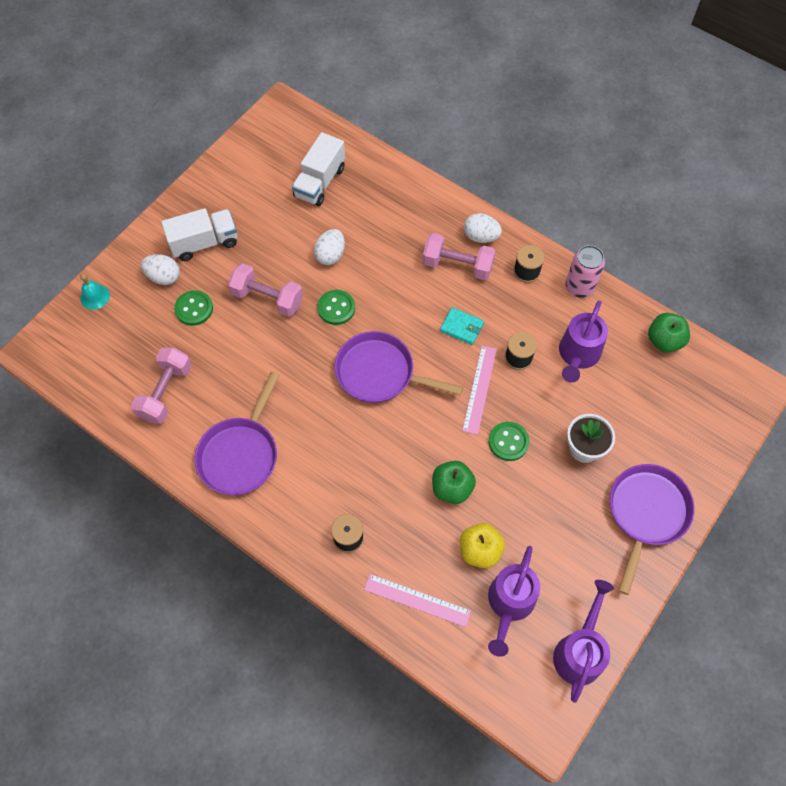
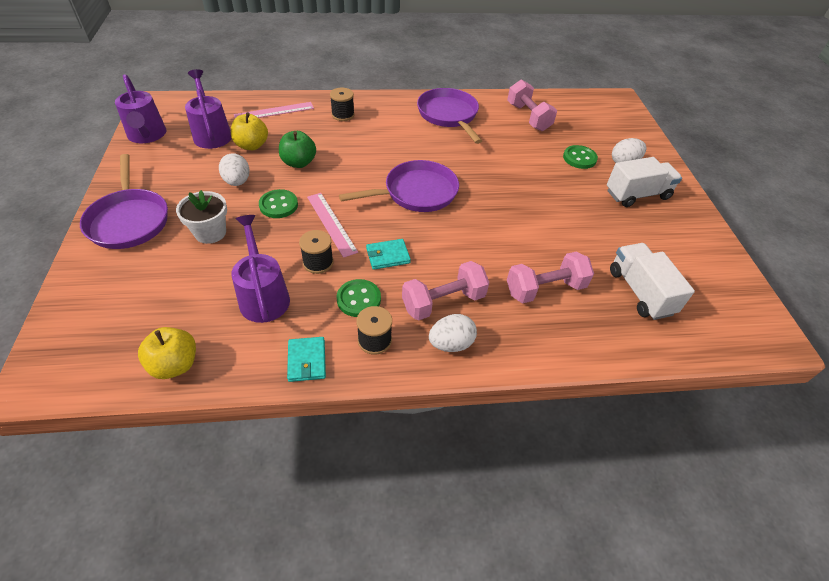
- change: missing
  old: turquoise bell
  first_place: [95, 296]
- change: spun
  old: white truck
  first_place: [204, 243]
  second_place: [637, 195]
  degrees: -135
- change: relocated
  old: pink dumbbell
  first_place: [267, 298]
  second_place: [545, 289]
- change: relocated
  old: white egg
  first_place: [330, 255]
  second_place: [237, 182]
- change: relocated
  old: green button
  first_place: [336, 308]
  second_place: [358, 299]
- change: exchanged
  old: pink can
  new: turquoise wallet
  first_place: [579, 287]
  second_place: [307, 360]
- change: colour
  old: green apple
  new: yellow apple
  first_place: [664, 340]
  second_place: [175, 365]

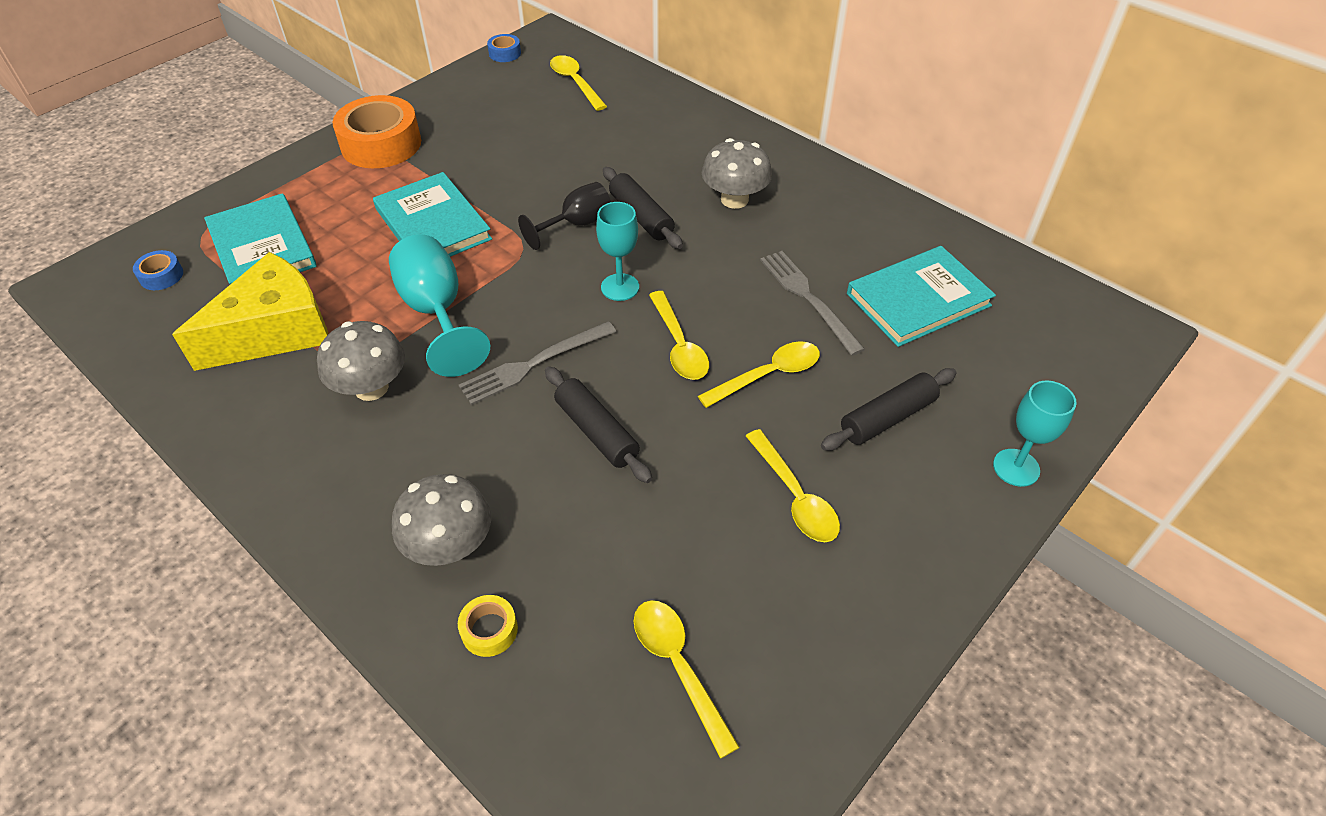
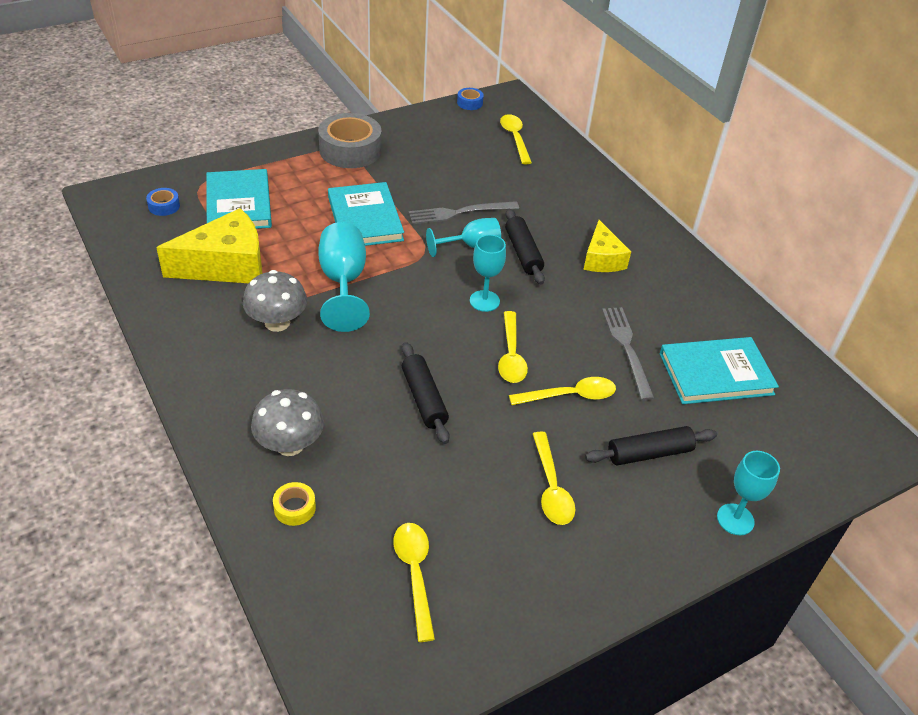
- change: colour
  old: orange tape
  new: grey tape
  first_place: [381, 144]
  second_place: [350, 150]
- change: relocated
  old: grey fork
  first_place: [534, 363]
  second_place: [460, 212]
- change: colour
  old: black goblet
  new: turquoise goblet
  first_place: [576, 224]
  second_place: [471, 246]
- change: exchanged
  old: grey mushroom
  new: yellow cheese
  first_place: [734, 199]
  second_place: [602, 259]

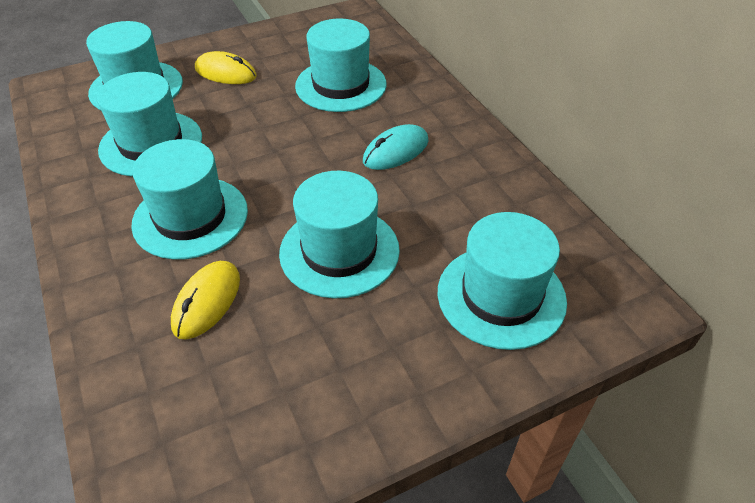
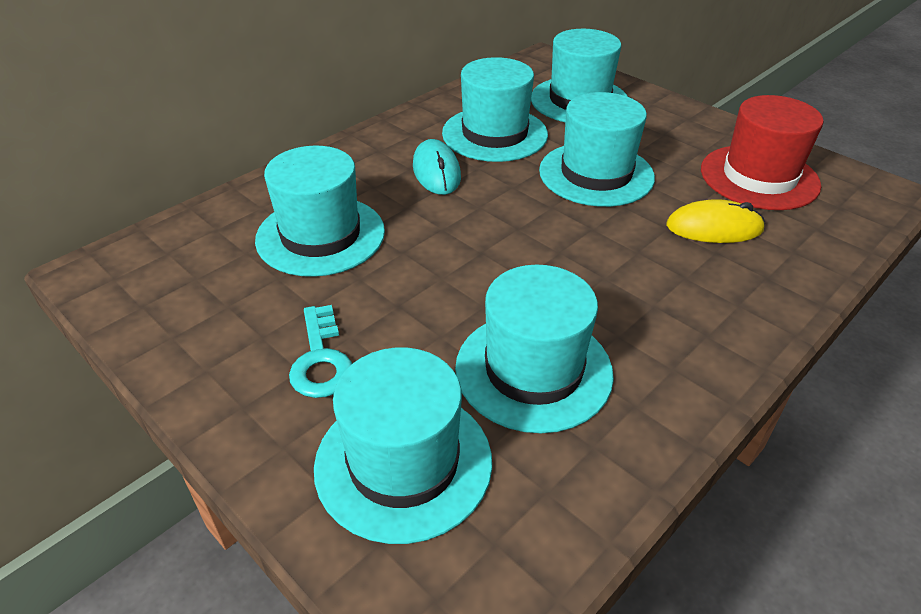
- change: relocated
  old: turquoise hat
  first_place: [190, 217]
  second_place: [494, 134]
- change: exchanged
  old: yellow mouse
  new: turquoise key
  first_place: [225, 73]
  second_place: [321, 360]
- change: spun
  old: turquoise mouse
  first_place: [396, 151]
  second_place: [436, 171]
  degrees: 45
- change: appeared
  new: red hat
  second_place: [759, 177]

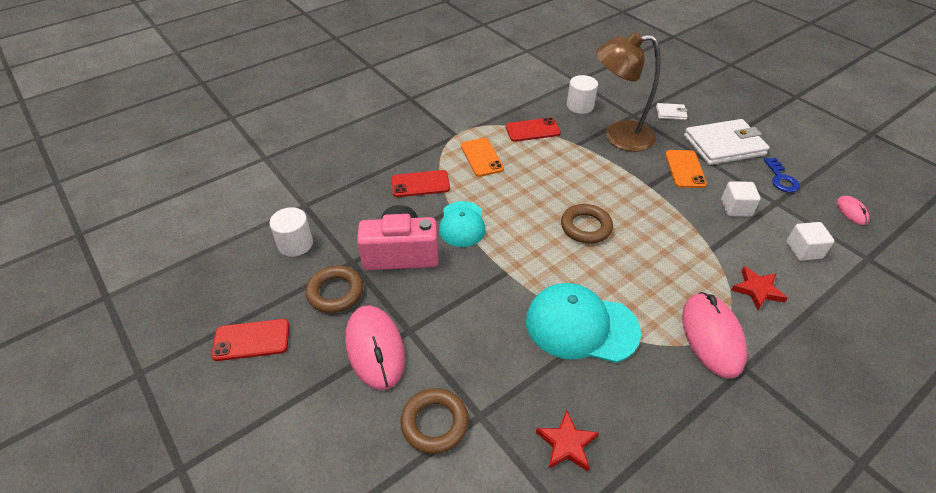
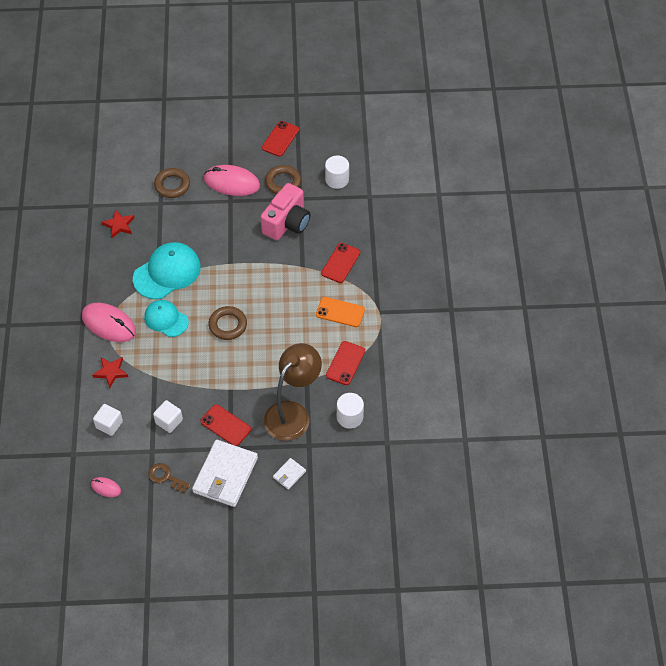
- change: relocated
  old: turquoise cap
  first_place: [462, 224]
  second_place: [166, 319]
- change: colour
  old: orange phone
  new: red phone
  first_place: [685, 169]
  second_place: [225, 425]
- change: colour
  old: blue key
  new: brown key
  first_place: [781, 179]
  second_place: [166, 477]

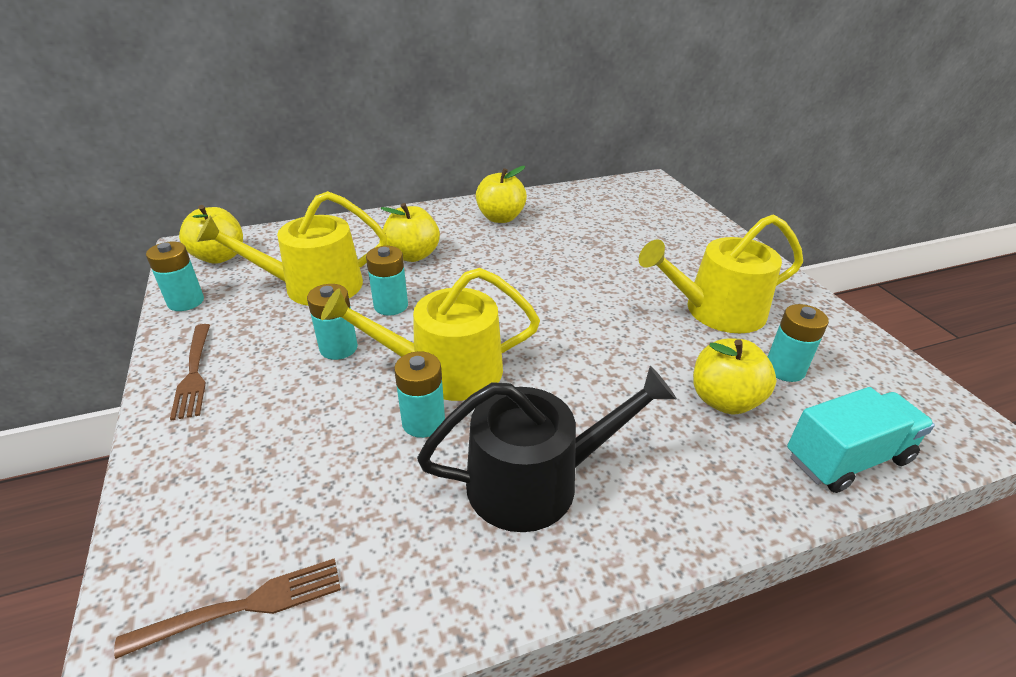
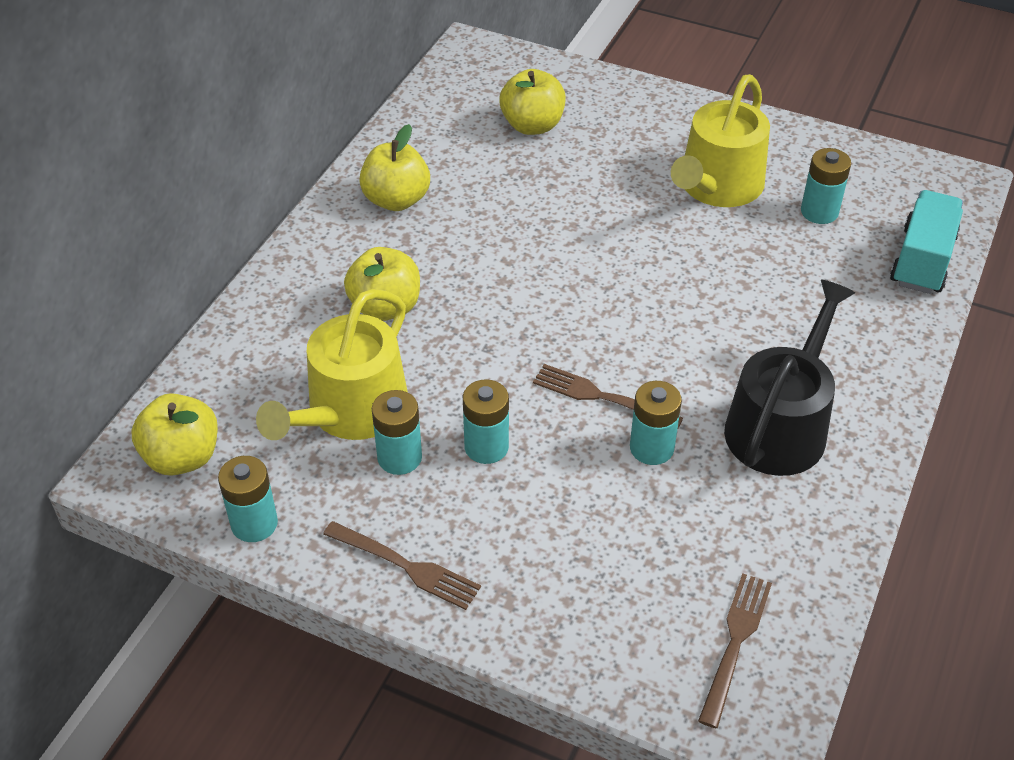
- change: exchanged
  old: yellow watering can
  new: brown fork
  first_place: [444, 370]
  second_place: [601, 397]
- change: relocated
  old: turquoise battery
  first_place: [391, 306]
  second_place: [399, 457]
- change: relocated
  old: yellow apple
  first_place: [724, 400]
  second_place: [532, 125]

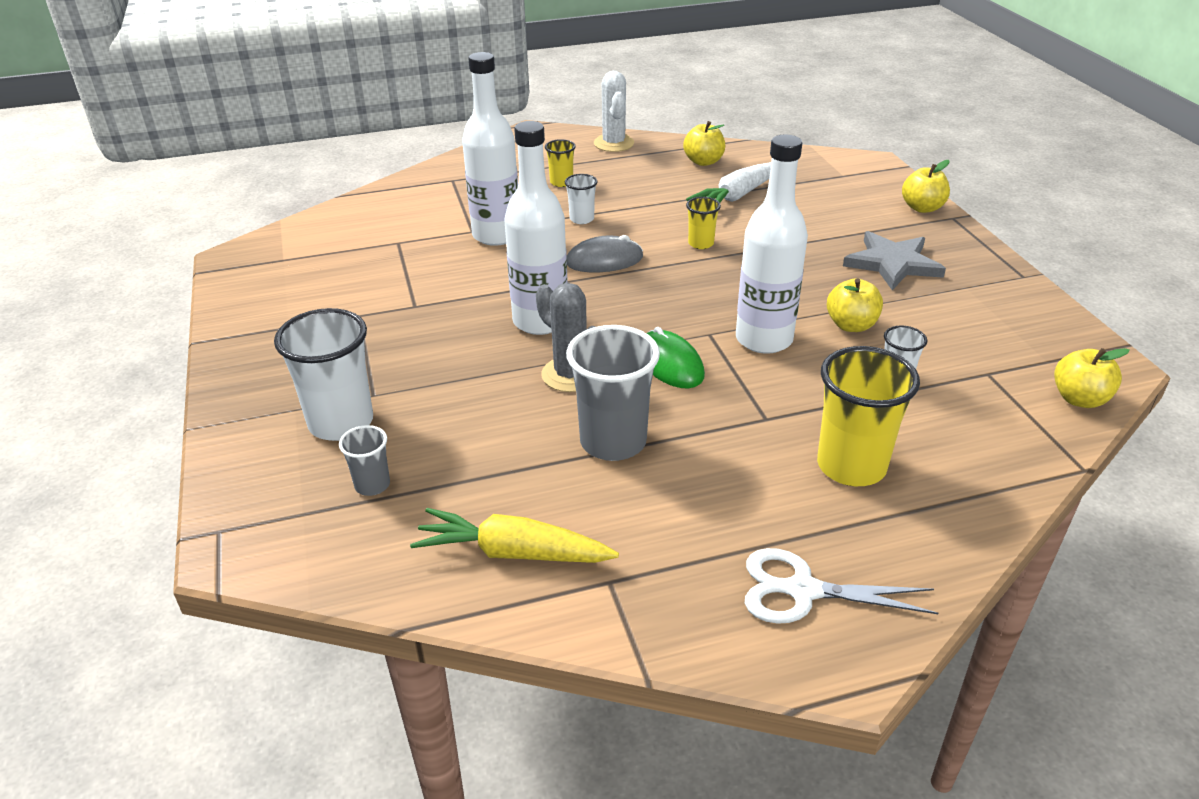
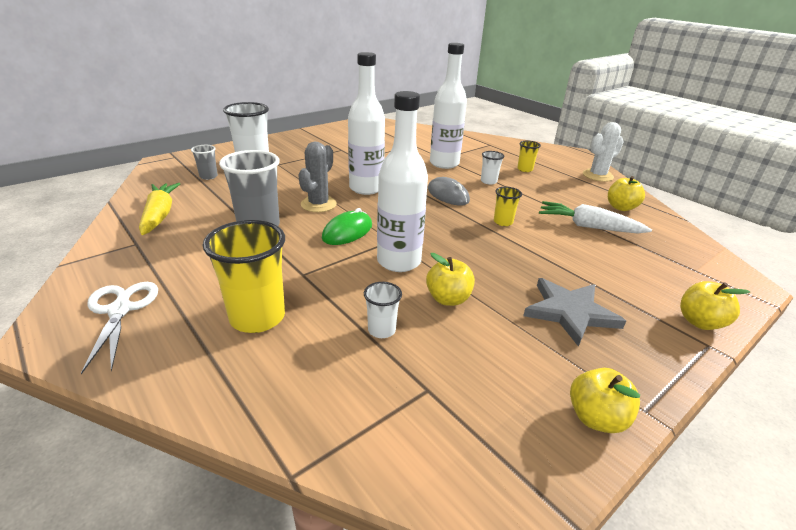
- change: relocated
  old: yellow apple
  first_place: [1079, 399]
  second_place: [596, 418]

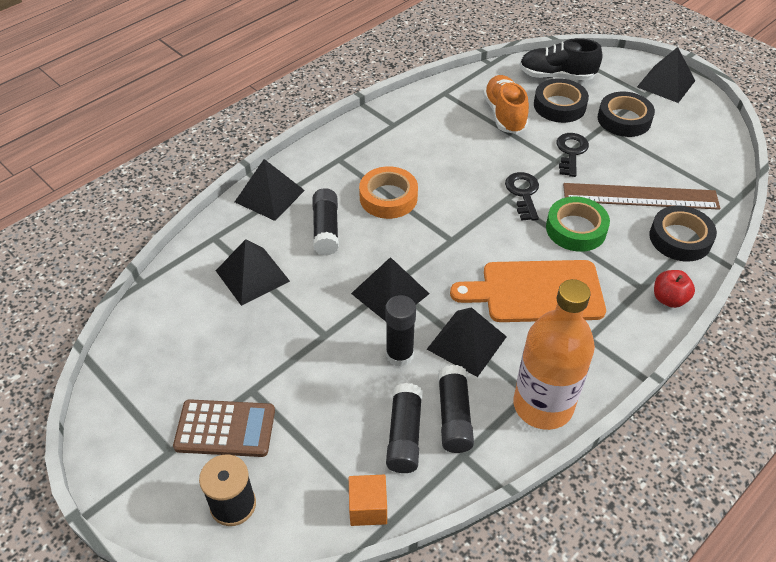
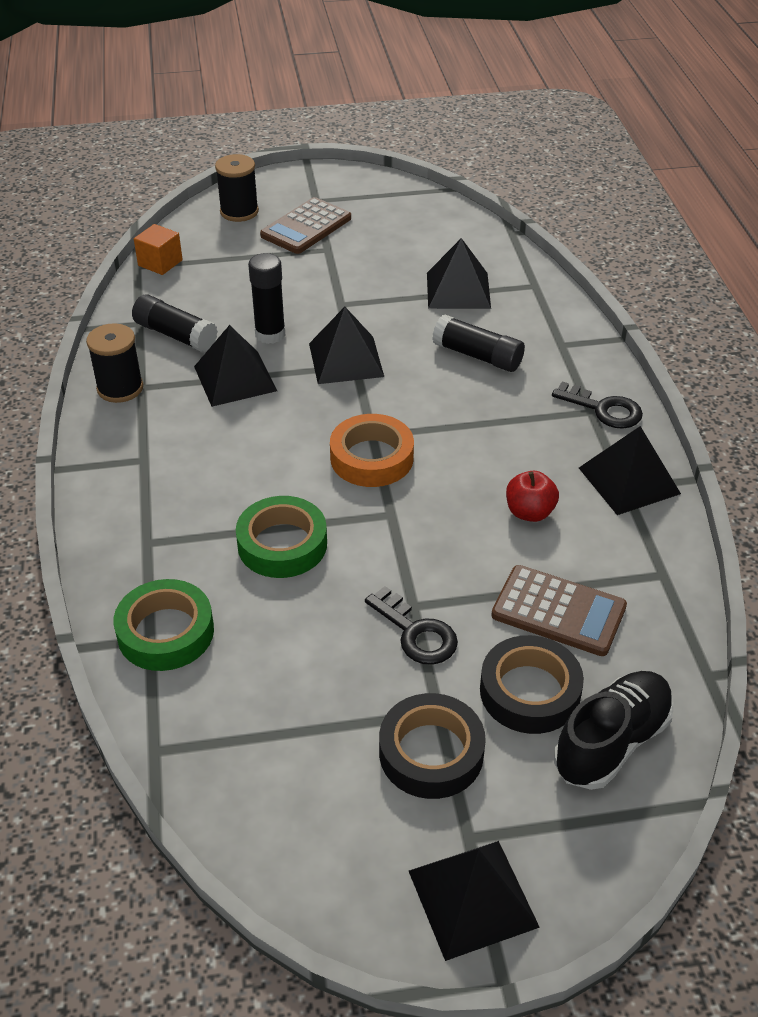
- change: relocated
  old: black pyramid
  first_place: [269, 196]
  second_place: [629, 480]
- change: relocated
  old: orange tape
  first_place: [388, 197]
  second_place: [372, 458]
- change: missing
  old: black glue stick
  first_place: [404, 435]
- change: missing
  old: orange cutting board
  first_place: [536, 292]
- change: exchanged
  old: orange shoe
  new: brown calculator
  first_place: [504, 115]
  second_place: [558, 611]
- change: relocated
  old: black key
  first_place: [523, 193]
  second_place: [603, 409]
- change: exchanged
  old: orange bottle
  new: black spool
  first_place: [543, 405]
  second_place: [120, 388]
- change: missing
  old: brown ruler
  first_place: [640, 196]
- change: colour
  old: black tape
  new: green tape
  first_place: [680, 238]
  second_place: [166, 632]
- change: relocated
  old: red apple
  first_place: [669, 299]
  second_place: [529, 512]

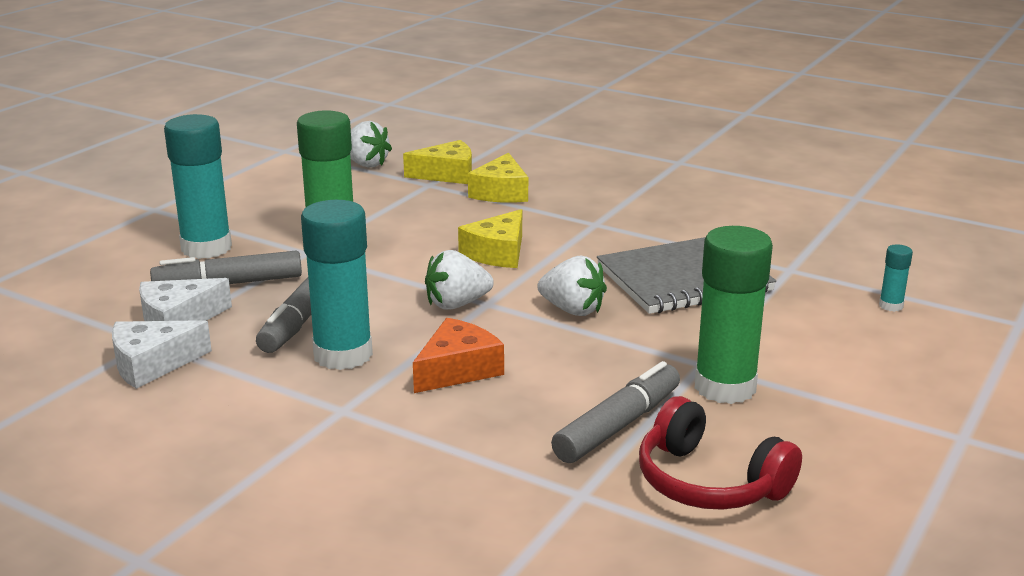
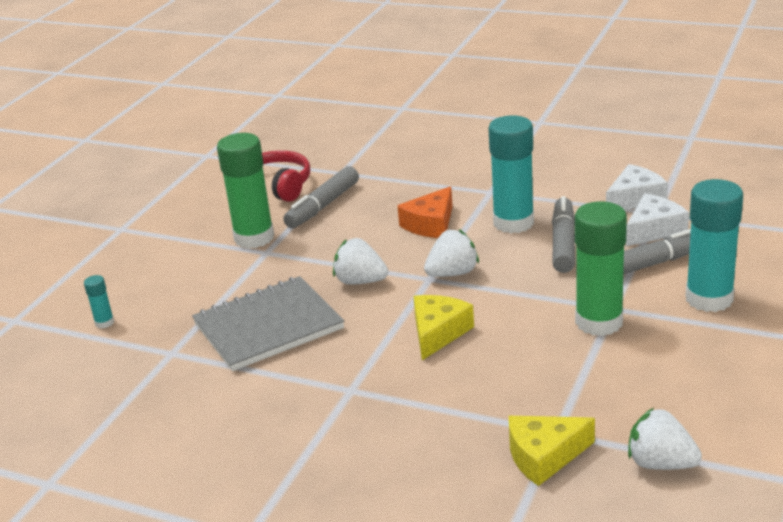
- change: missing
  old: yellow cheese
  first_place: [501, 192]

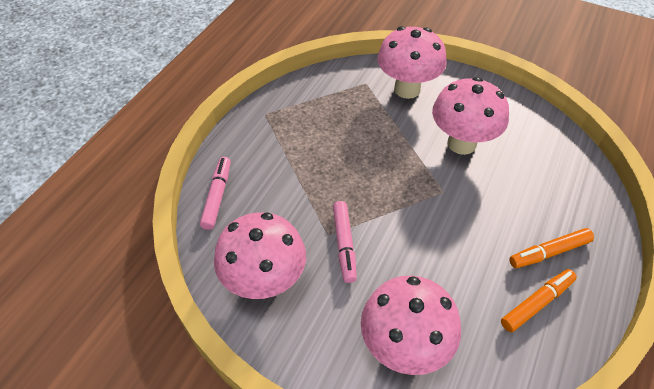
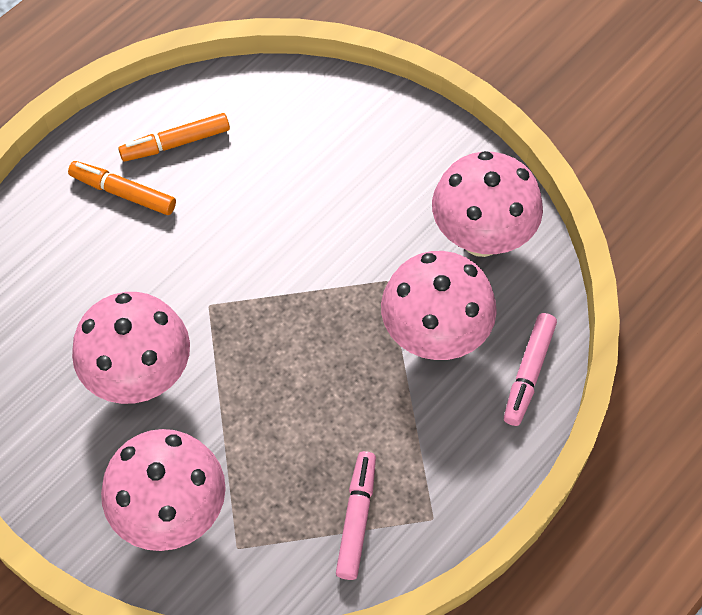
- change: relocated
  old: pink marker
  first_place: [344, 244]
  second_place: [356, 518]
- change: relocated
  old: pink mushroom
  first_place: [404, 347]
  second_place: [434, 336]
- change: spun
  old: orange marker
  first_place: [549, 252]
  second_place: [123, 193]
  degrees: -150

